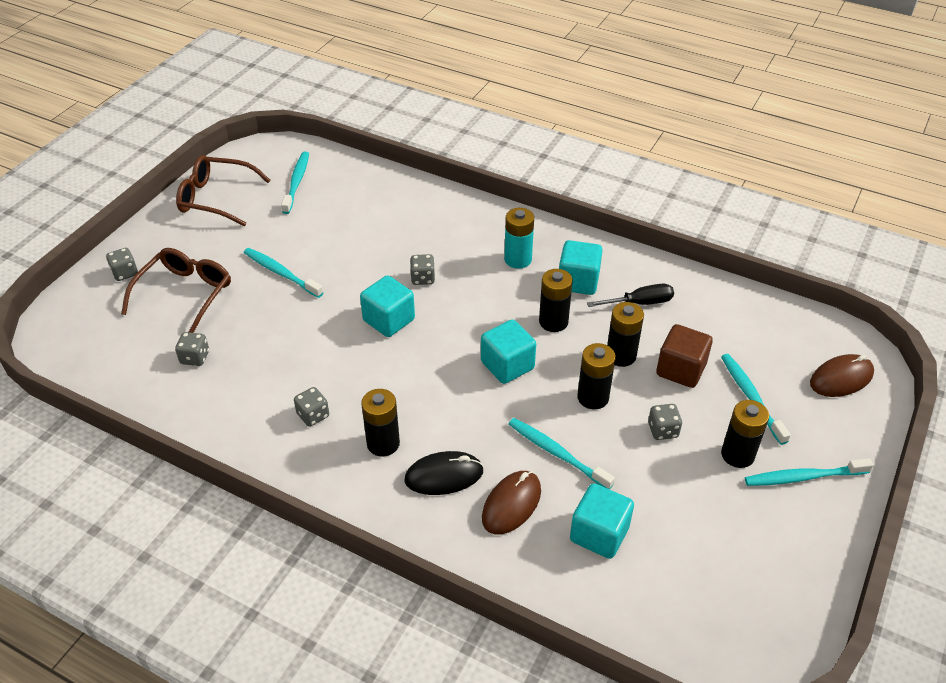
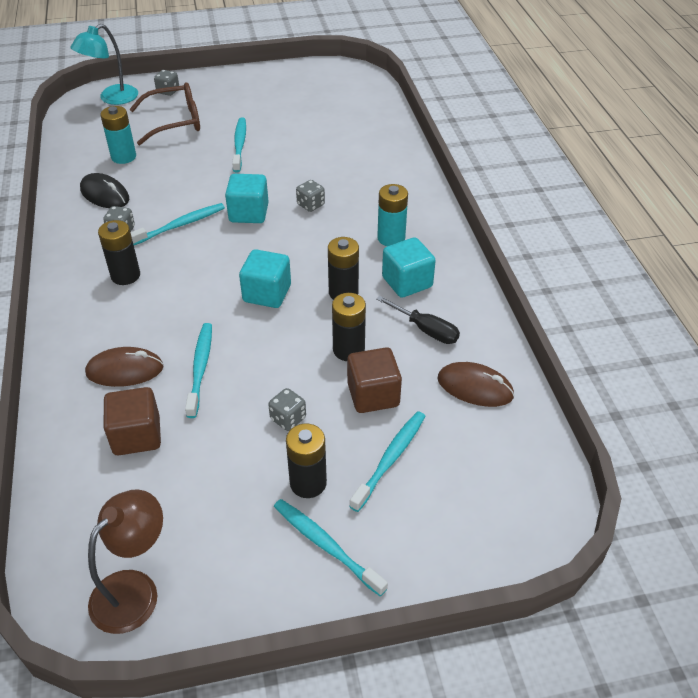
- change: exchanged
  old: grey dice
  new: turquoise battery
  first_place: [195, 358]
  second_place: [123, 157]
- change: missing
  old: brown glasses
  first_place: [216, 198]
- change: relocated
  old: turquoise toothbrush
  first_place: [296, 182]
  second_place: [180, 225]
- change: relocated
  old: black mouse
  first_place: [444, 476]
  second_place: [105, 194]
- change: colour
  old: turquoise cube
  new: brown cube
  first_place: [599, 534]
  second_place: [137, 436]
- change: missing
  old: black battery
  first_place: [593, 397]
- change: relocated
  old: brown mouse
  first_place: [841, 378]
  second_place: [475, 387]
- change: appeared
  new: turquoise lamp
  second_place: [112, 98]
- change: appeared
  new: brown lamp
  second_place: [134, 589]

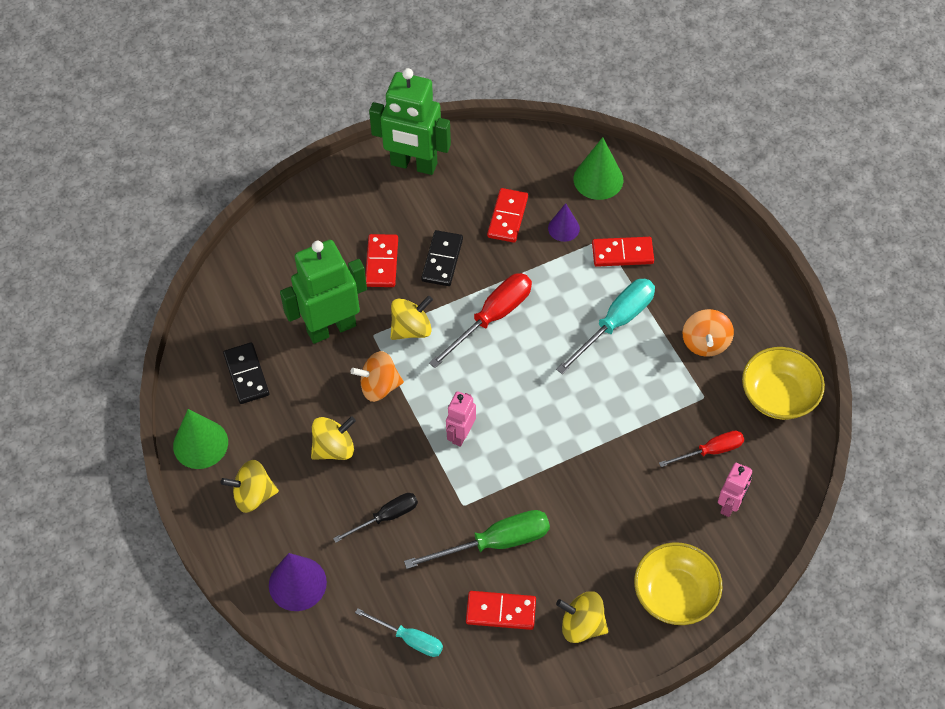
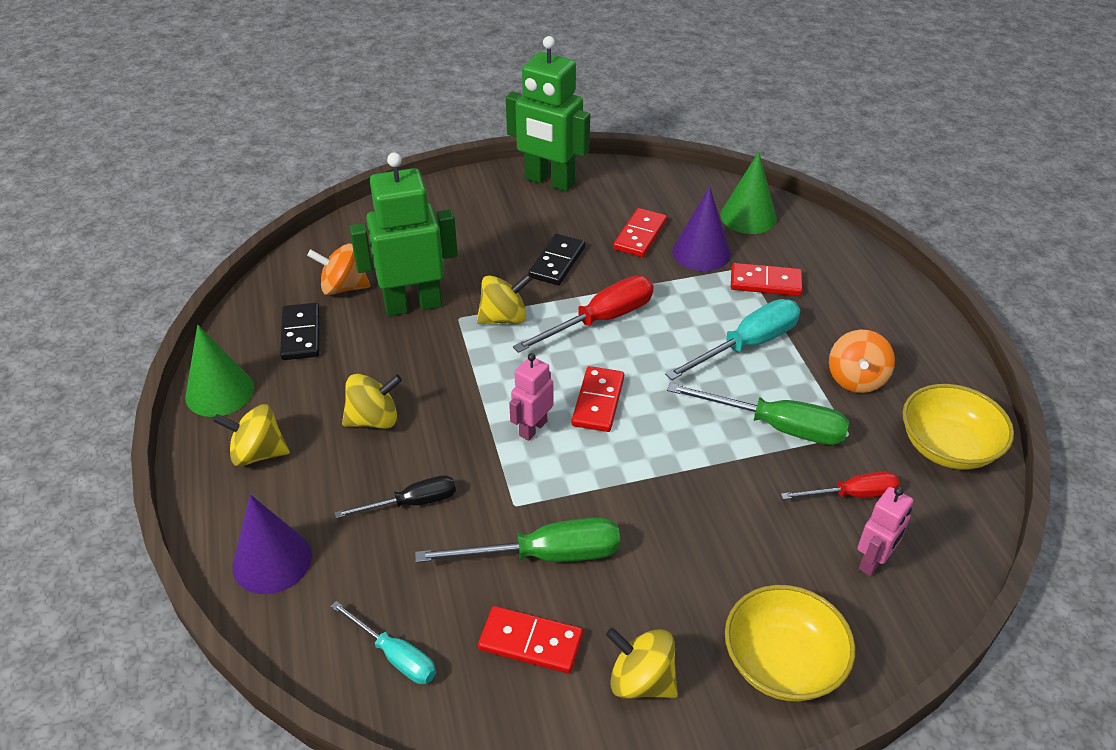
- change: relocated
  old: orange spinning top
  first_place: [379, 386]
  second_place: [343, 287]
- change: relocated
  old: red domino
  first_place: [381, 262]
  second_place: [598, 401]
- change: size
  old: purple cone
  first_place: [563, 228]
  second_place: [701, 252]
  factor: 1.61
- change: appeared
  new: green screwdriver
  second_place: [776, 427]

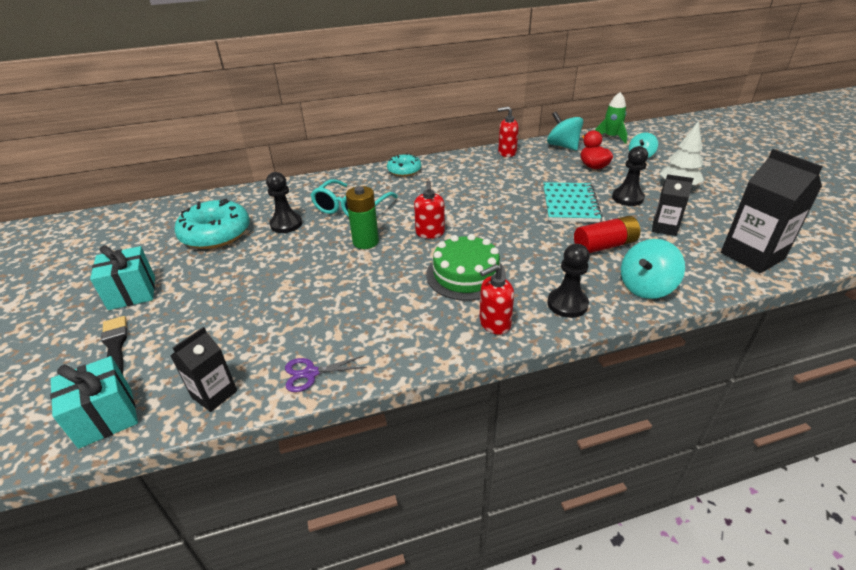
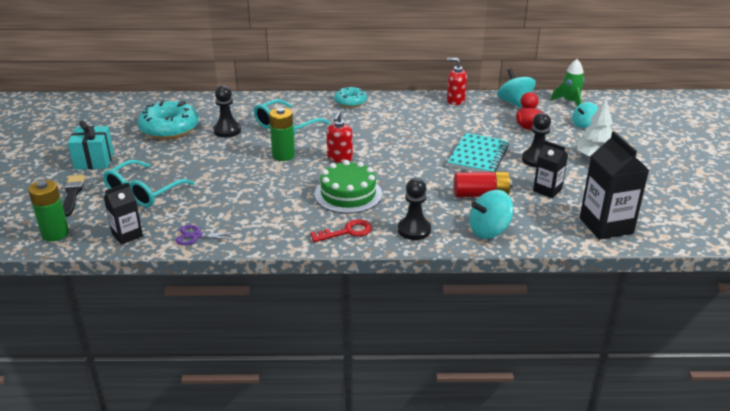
- change: exchanged
  old: turquoise gift
  new: green battery
  first_place: [106, 417]
  second_place: [55, 234]
- change: exchanged
  old: red soap dispenser
  new: red key
  first_place: [494, 323]
  second_place: [347, 232]
- change: appeared
  new: turquoise glasses
  second_place: [143, 192]

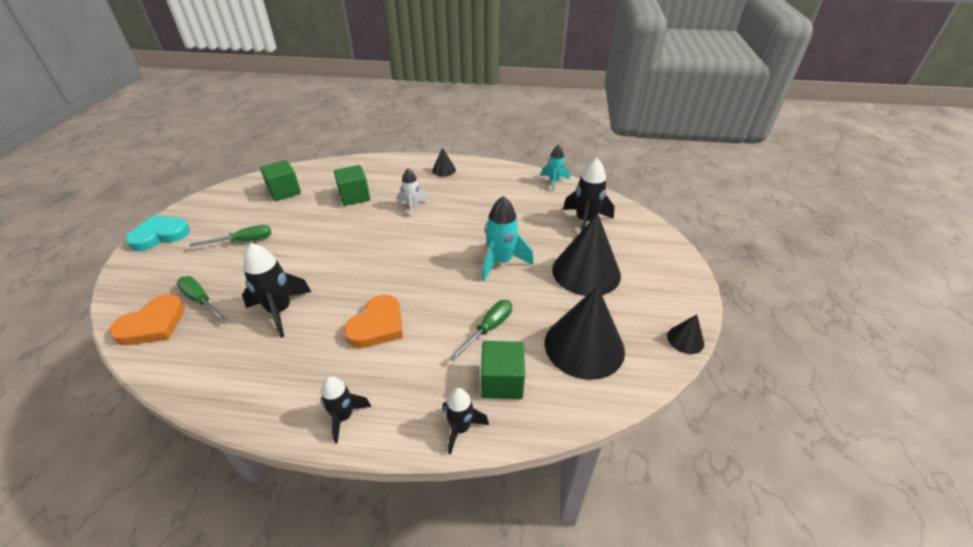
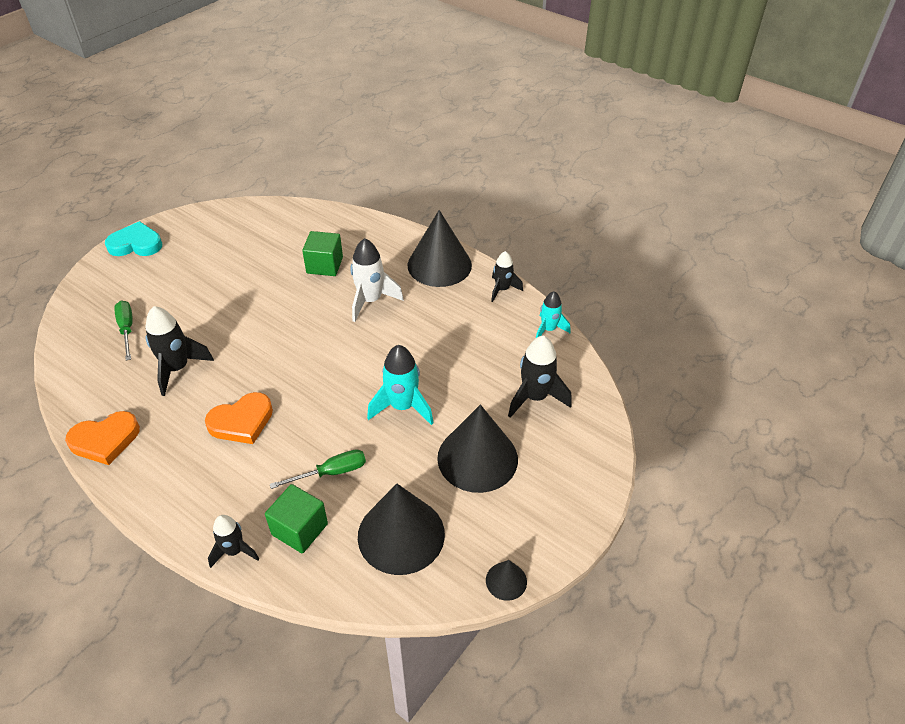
- change: relocated
  old: orange heart
  first_place: [153, 324]
  second_place: [105, 440]
- change: missing
  old: green screwdriver
  first_place: [243, 241]
- change: missing
  old: green cube
  first_place: [284, 191]
- change: relocated
  old: black rocket
  first_place: [344, 417]
  second_place: [502, 289]
- change: size
  old: white rocket
  first_place: [412, 206]
  second_place: [370, 301]
  factor: 1.57
- change: size
  old: black cone
  first_place: [444, 170]
  second_place: [439, 265]
  factor: 2.2

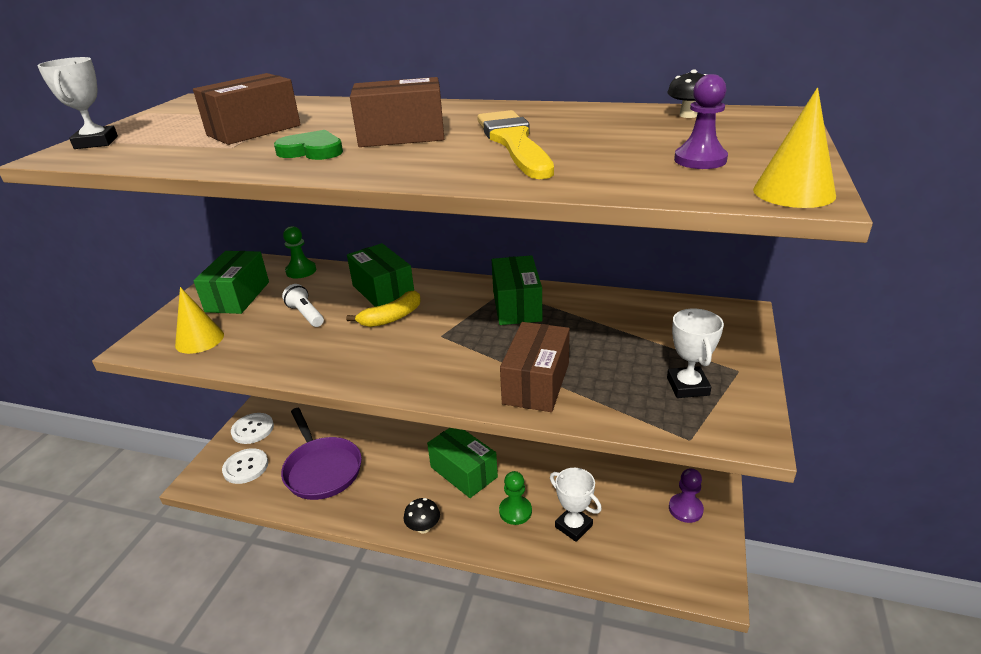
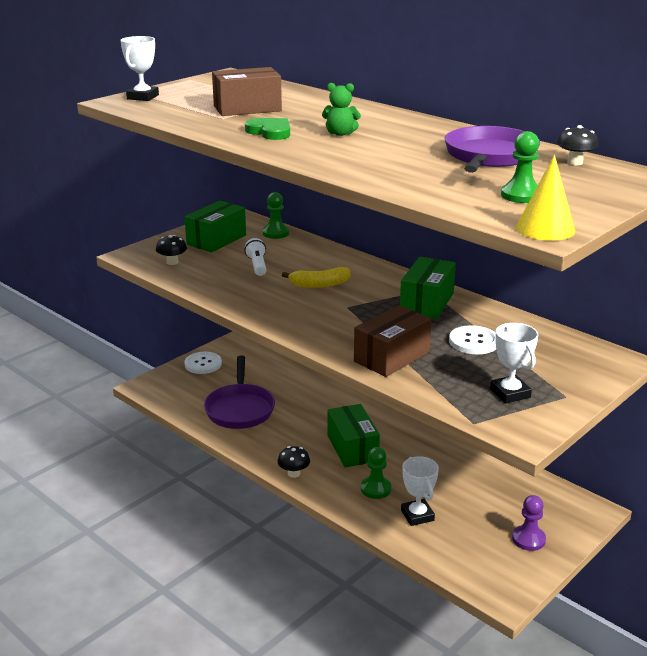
- change: exchanged
  old: yellow cone
  new: black mushroom
  first_place: [199, 340]
  second_place: [172, 262]
- change: relocated
  old: white button
  first_place: [246, 467]
  second_place: [473, 342]
- change: missing
  old: green box
  first_place: [383, 291]
- change: exchanged
  old: brown box
  new: green teddy bear
  first_place: [401, 136]
  second_place: [340, 133]
- change: missing
  old: yellow brush
  first_place: [514, 143]
- change: spun
  old: white trophy
  first_place: [687, 386]
  second_place: [510, 393]
  degrees: -45
- change: colour
  old: purple pawn
  new: green pawn
  first_place: [700, 160]
  second_place: [521, 195]
- change: appeared
  new: purple pan
  second_place: [489, 157]

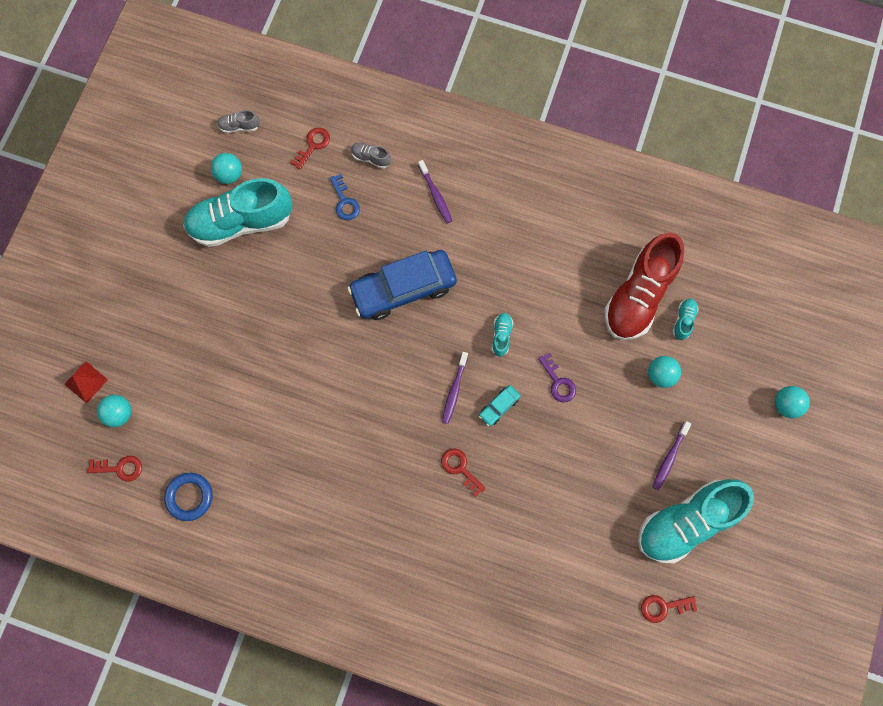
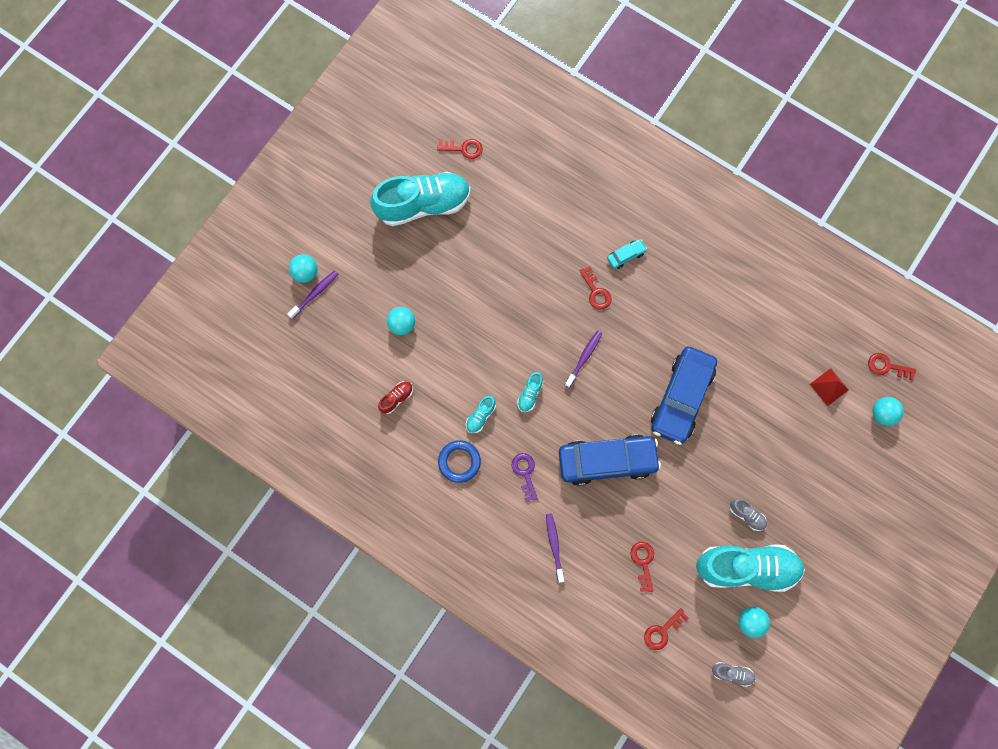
- change: relocated
  old: red pyramid
  first_place: [86, 382]
  second_place: [829, 387]
- change: relocated
  old: blue ring
  first_place: [190, 497]
  second_place: [459, 462]
- change: colour
  old: blue key
  new: red key
  first_place: [345, 202]
  second_place: [643, 562]
- change: relocated
  old: grey shoe
  first_place: [371, 158]
  second_place: [747, 515]
- change: relocated
  old: turquoise car
  first_place: [499, 406]
  second_place: [626, 255]
- change: relocated
  old: purple key
  first_place: [558, 382]
  second_place: [525, 473]
- change: size
  old: red shoe
  first_place: [638, 295]
  second_place: [396, 398]
  factor: 0.4
- change: relocated
  old: purple toothbrush
  first_place: [669, 457]
  second_place: [315, 294]
- change: relocated
  old: turquoise shoe
  first_place: [683, 320]
  second_place: [480, 416]
- change: appeared
  new: blue car
  second_place: [681, 398]

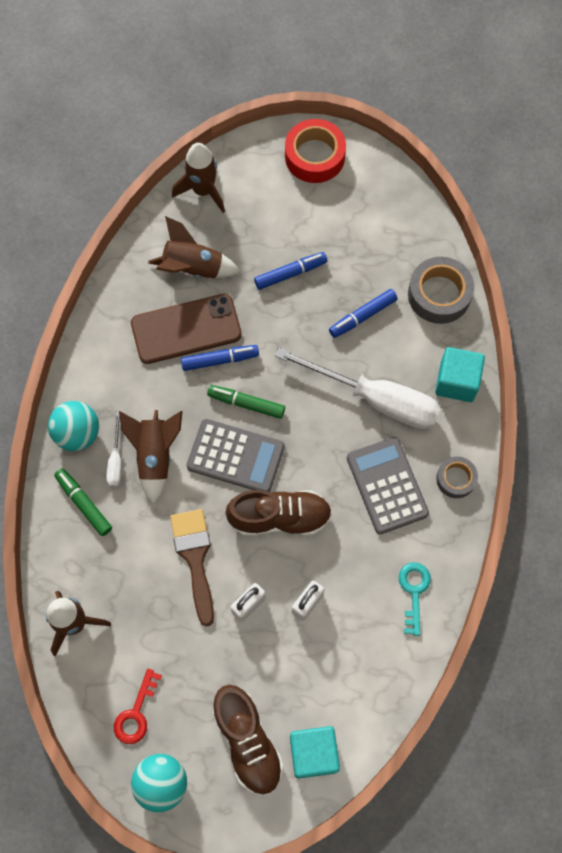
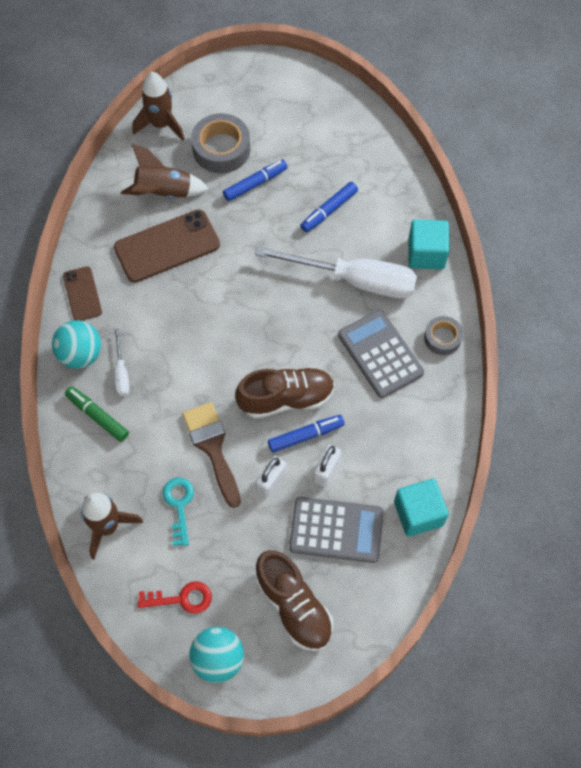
- change: spun
  old: red key
  first_place: [136, 713]
  second_place: [182, 598]
  degrees: -105
- change: missing
  old: brown rocket
  first_place: [155, 456]
- change: relocated
  old: blue marker
  first_place: [219, 360]
  second_place: [305, 436]
- change: relocated
  old: grey calculator
  first_place: [235, 456]
  second_place: [336, 530]
- change: missing
  old: green marker
  first_place: [246, 404]
- change: missing
  old: red tape
  first_place: [314, 156]
- change: relocated
  old: turquoise cube
  first_place: [313, 753]
  second_place: [418, 513]
- change: relocated
  old: turquoise key
  first_place: [414, 592]
  second_place: [179, 505]
- change: relocated
  old: grey tape
  first_place: [439, 294]
  second_place: [221, 149]
- change: appeared
  new: brown phone
  second_place: [82, 294]

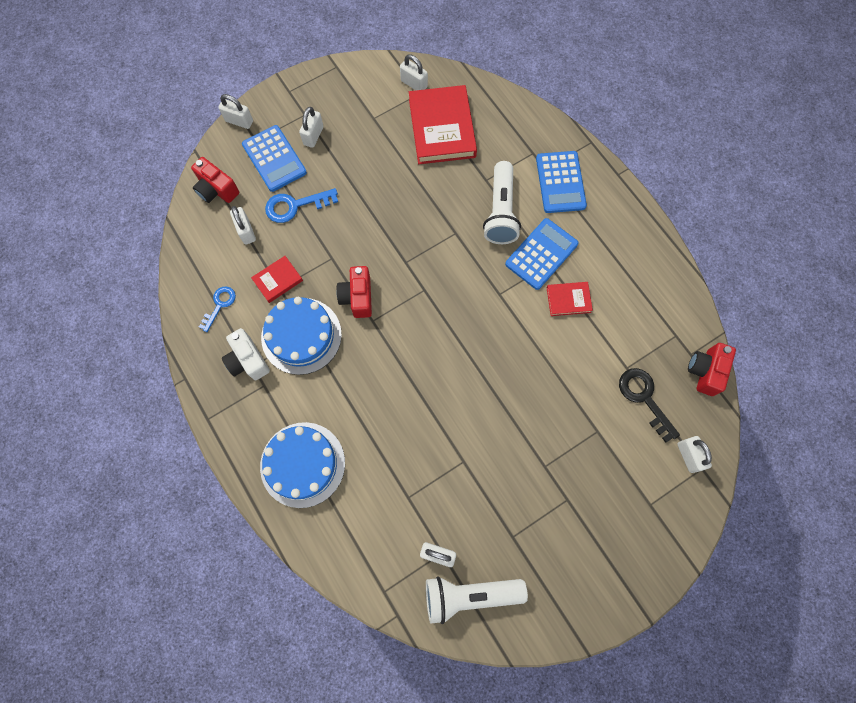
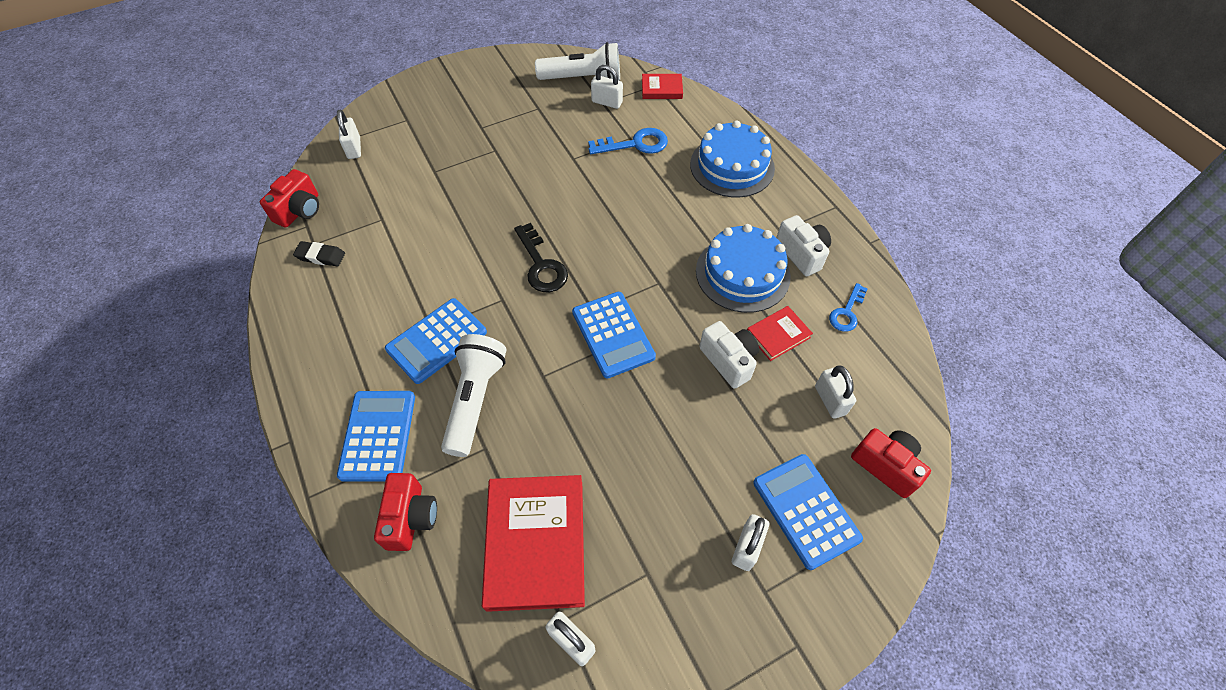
- change: missing
  old: white padlock
  first_place: [239, 121]
- change: relocated
  old: blue key
  first_place: [295, 206]
  second_place: [635, 144]
- change: relocated
  old: red camera
  first_place: [357, 297]
  second_place: [410, 518]
- change: relocated
  old: red book
  first_place: [568, 300]
  second_place: [662, 89]
- change: relocated
  old: black key
  first_place: [644, 398]
  second_place: [541, 265]
- change: appeared
  new: black eraser
  second_place: [321, 256]
- change: appeared
  new: blue calculator
  second_place: [613, 334]
- change: appeared
  new: white camera
  second_place: [728, 361]

